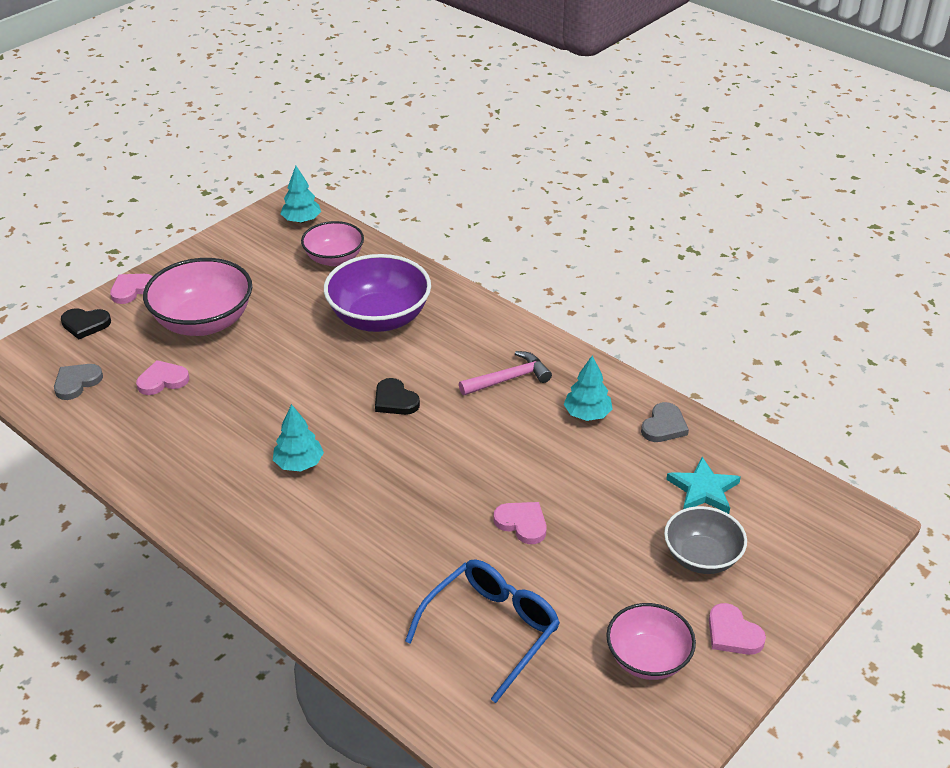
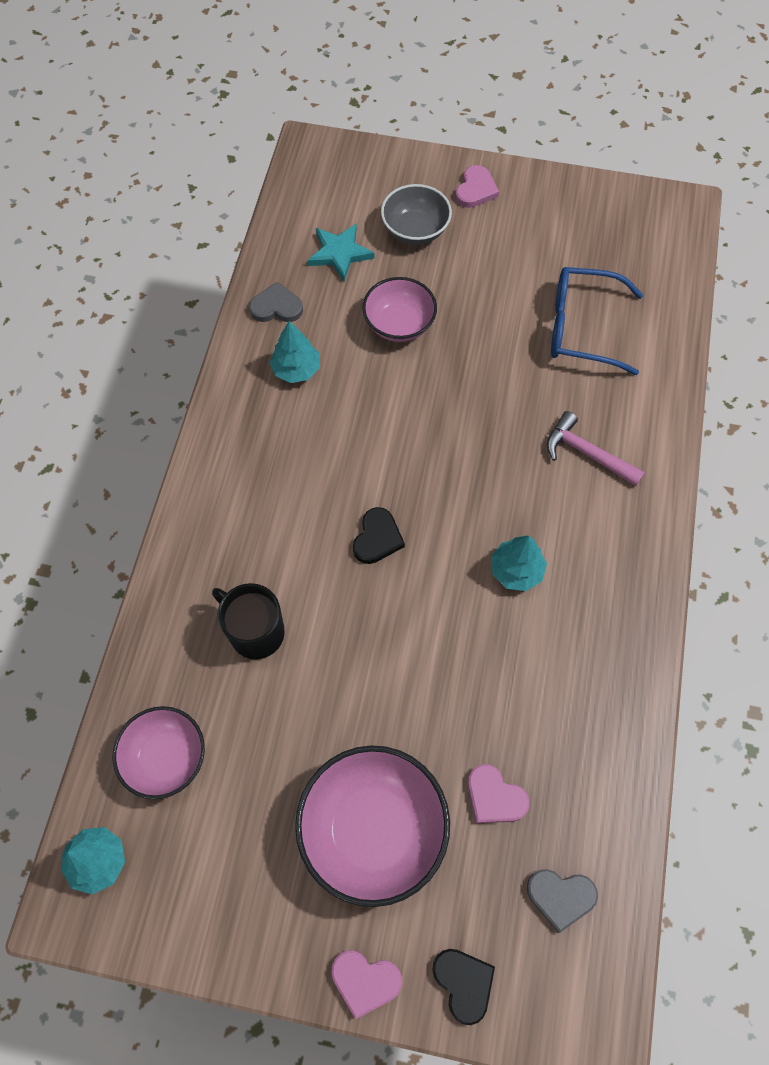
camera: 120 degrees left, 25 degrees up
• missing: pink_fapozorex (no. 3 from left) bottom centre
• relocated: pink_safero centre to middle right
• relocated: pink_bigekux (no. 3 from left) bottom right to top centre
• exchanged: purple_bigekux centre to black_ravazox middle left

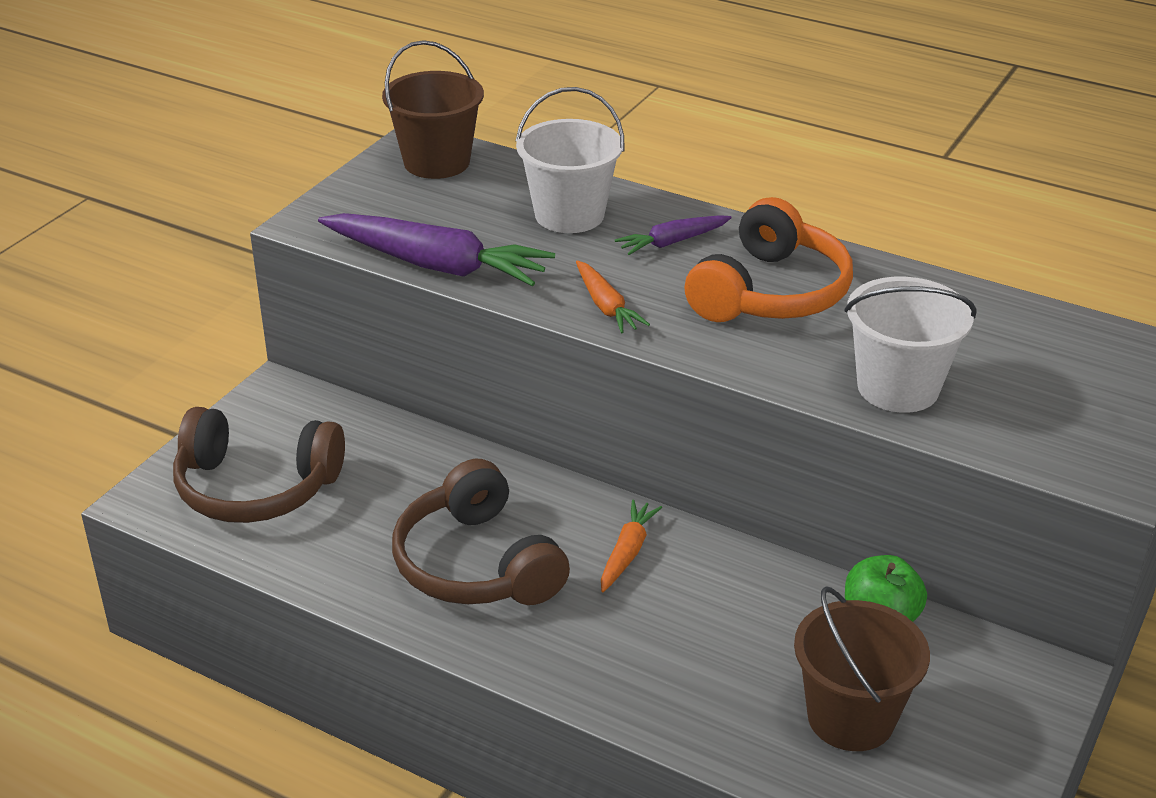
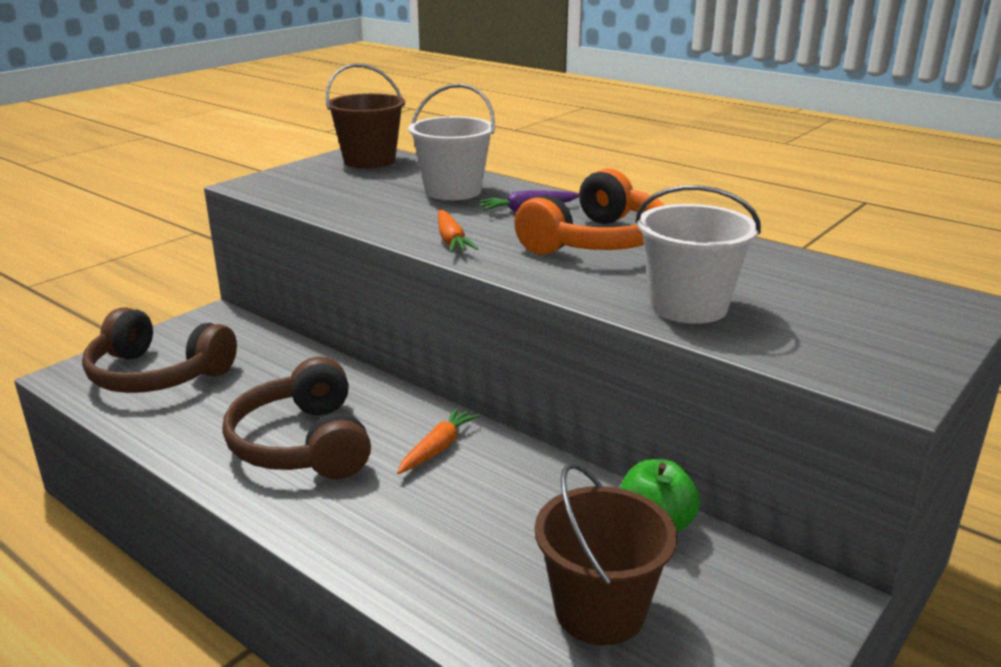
camera: 10 degrees right, 10 degrees down
• missing: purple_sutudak (no. 1 from left) top centre

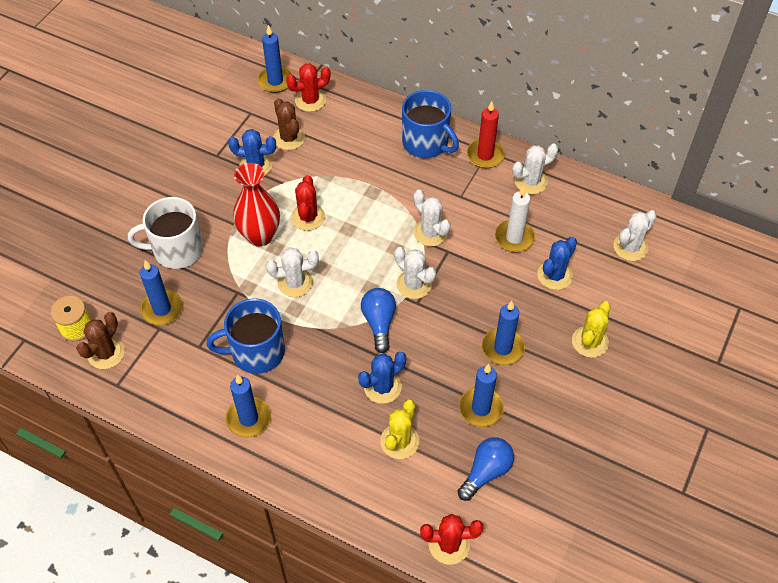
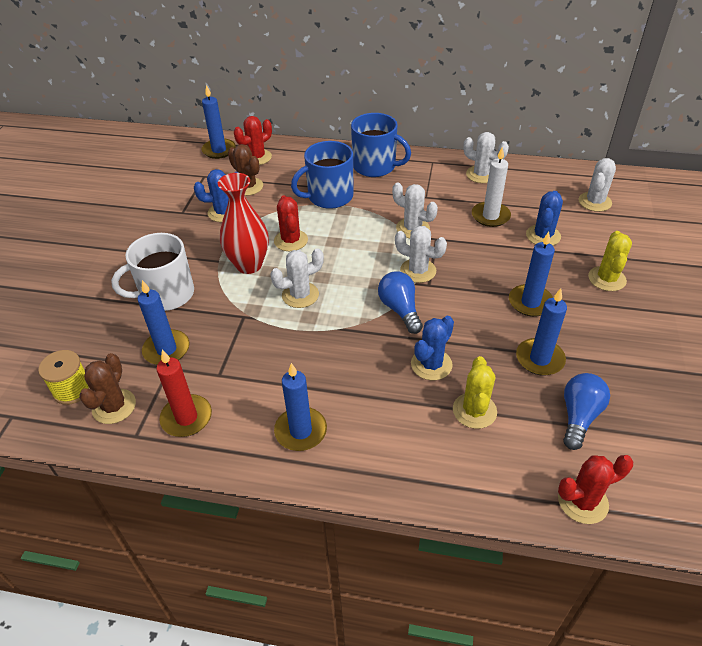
camera: 15 degrees left, 10 degrees down
• relocated: blue_ravazox (no. 1 from left) middle left to top centre
• relocated: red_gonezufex top centre to middle left
• spun: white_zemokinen (no. 4 from left) top right = top right 75 degrees clockwise

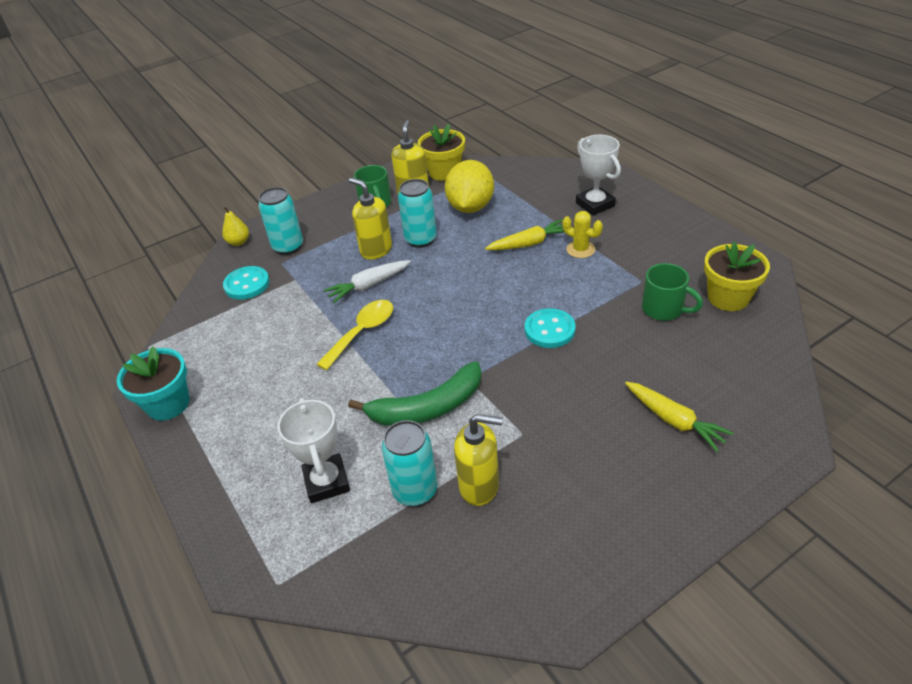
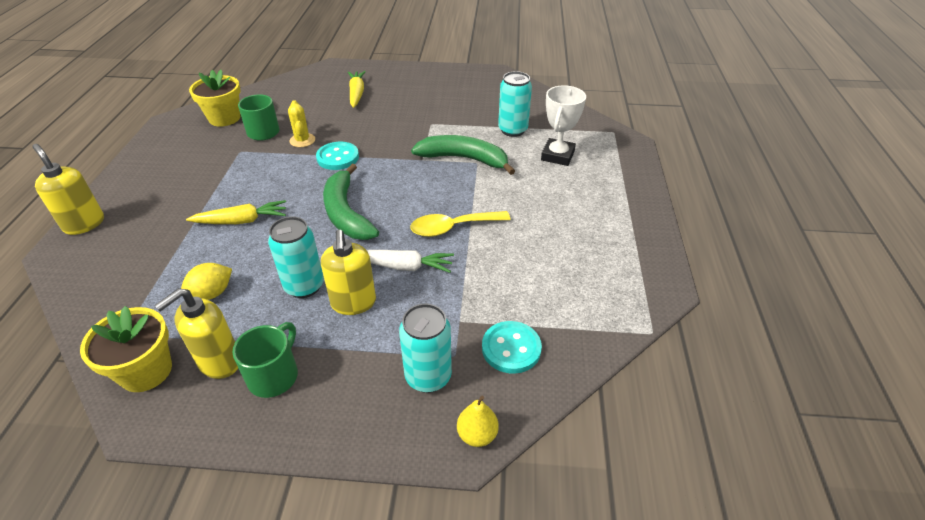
camera: 145 degrees left, 0 degrees up
• missing: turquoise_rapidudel middle left
• missing: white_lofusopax (no. 2 from left) top centre
• appeared: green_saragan (no. 1 from left) centre
• relocated: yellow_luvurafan (no. 3 from left in the first image) bottom centre to yellow_luvurafan (no. 1 from left) middle left
• relocated: yellow_zemokinen centre to top left
• spun: yellow_sutudak (no. 1 from left) centre = middle left 150 degrees clockwise
• size: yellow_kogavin top centre = middle left x0.56

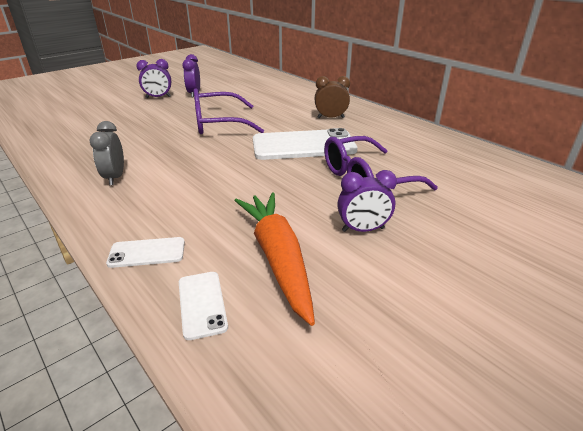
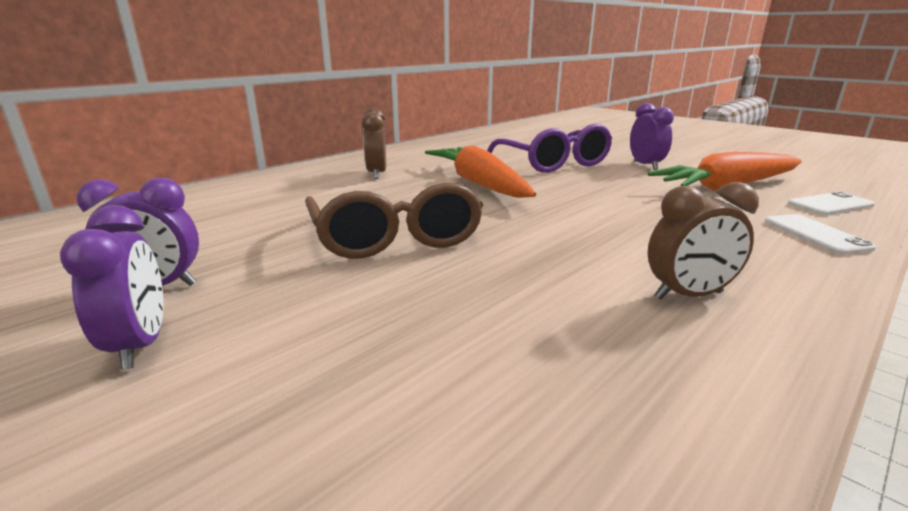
camera: 95 degrees left, 10 degrees down
• exchanged: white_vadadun (no. 3 from left) centre to orange_sutudak (no. 1 from left) centre
• colour: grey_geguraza middle left to brown_geguraza (no. 2 from left) middle right
• colour: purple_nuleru (no. 1 from left) top centre to brown_nuleru centre

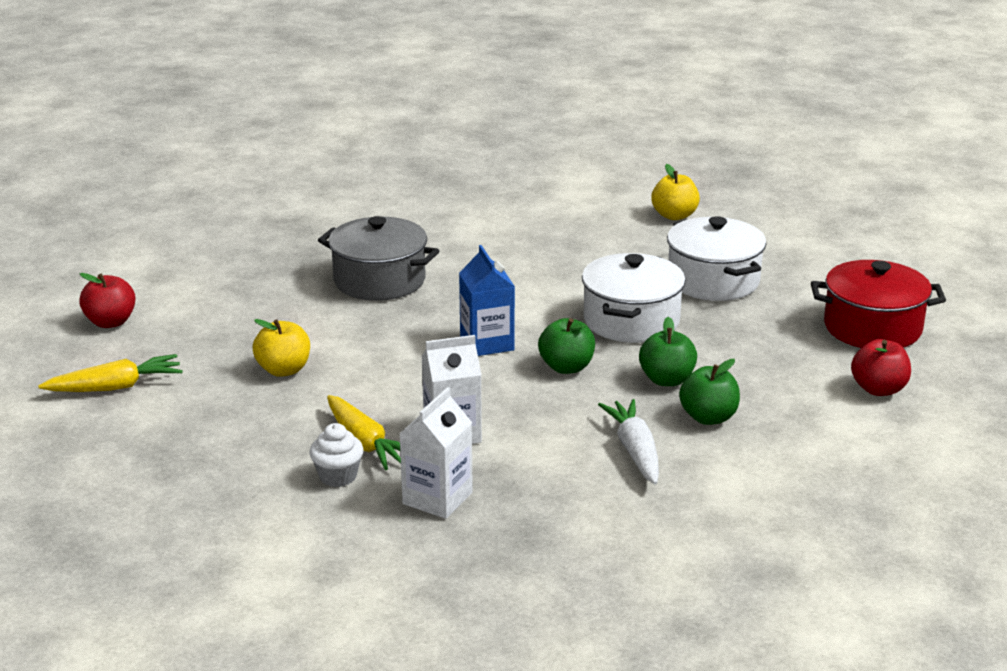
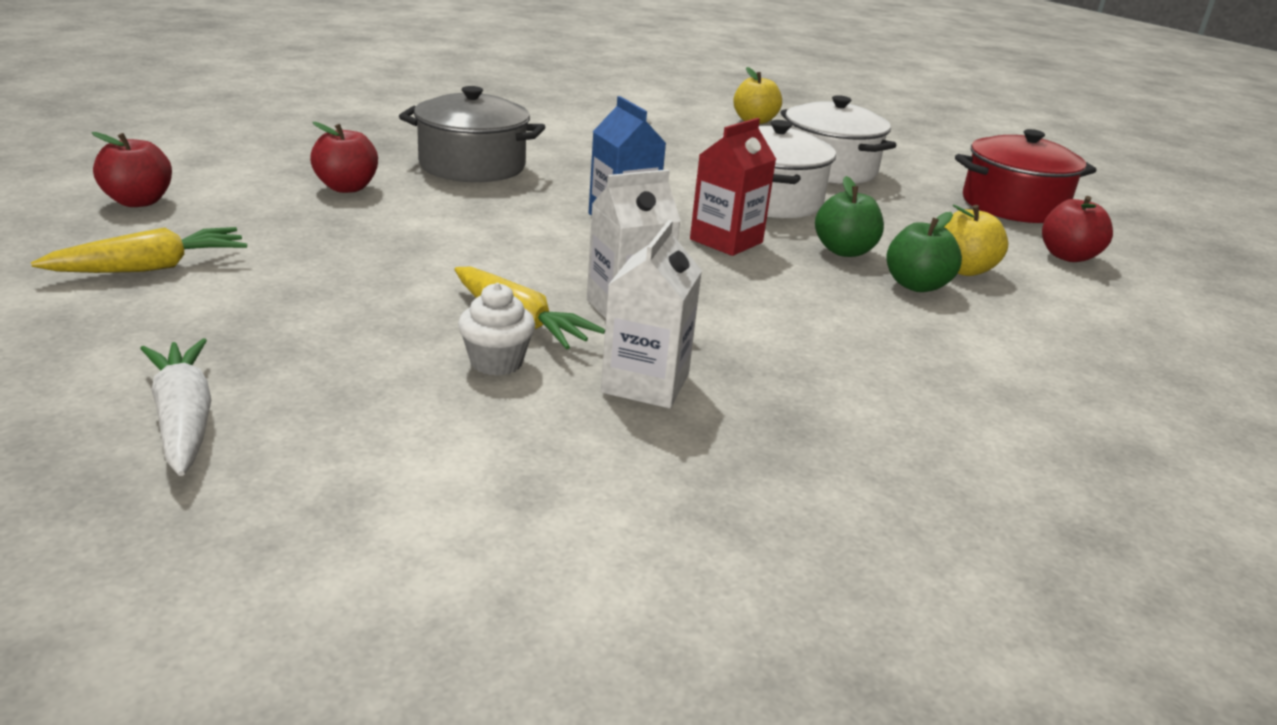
camera: 15 degrees left, 0 degrees up
• appeared: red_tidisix (no. 2 from left) top left
• relocated: yellow_tidisix (no. 1 from left in the first image) middle left to yellow_tidisix (no. 2 from left) top right
• relocated: white_sutudak centre to middle left
• exchanged: green_tidisix (no. 1 from left) centre to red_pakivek top centre

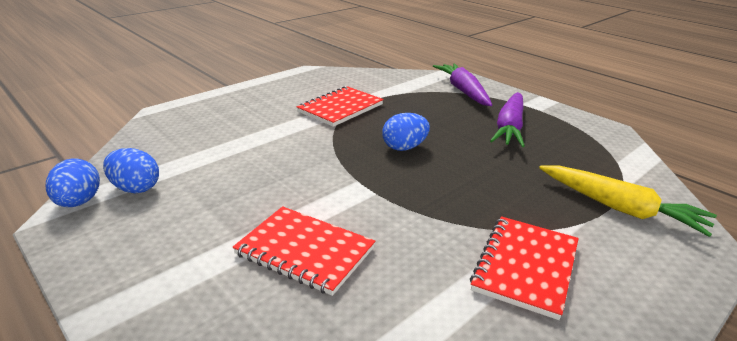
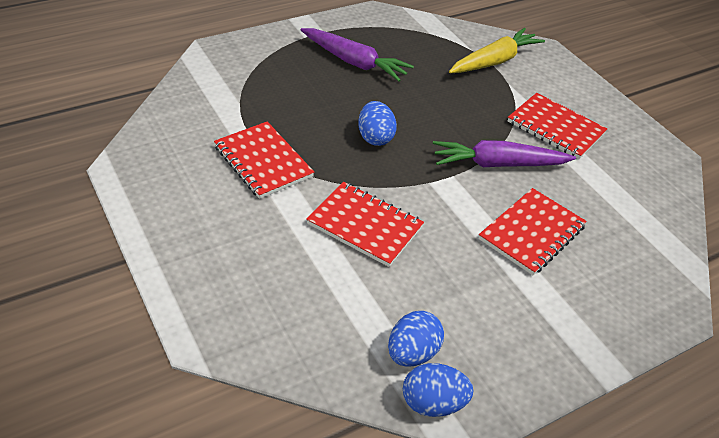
camera: 80 degrees left, 15 degrees up
• appeared: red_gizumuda (no. 2 from left) centre
• relocated: purple_sutudak (no. 1 from left in the first image) top centre to purple_sutudak (no. 2 from left) middle right

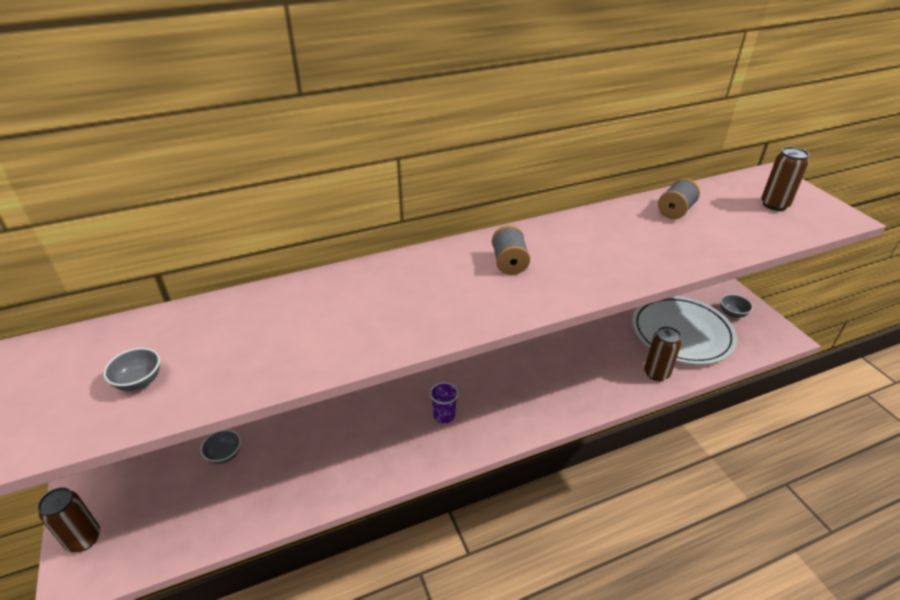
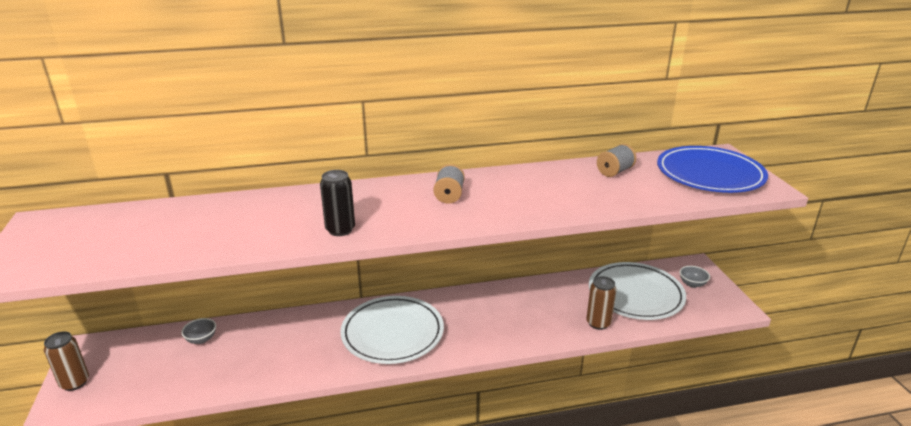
camera: 10 degrees right, 10 degrees down
• missing: grey_bigekux (no. 1 from left) middle left
• appeared: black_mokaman centre
• exchanged: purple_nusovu bottom centre to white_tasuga (no. 1 from left) bottom centre
• exchanged: brown_mokaman (no. 3 from left) top right to blue_tasuga middle right

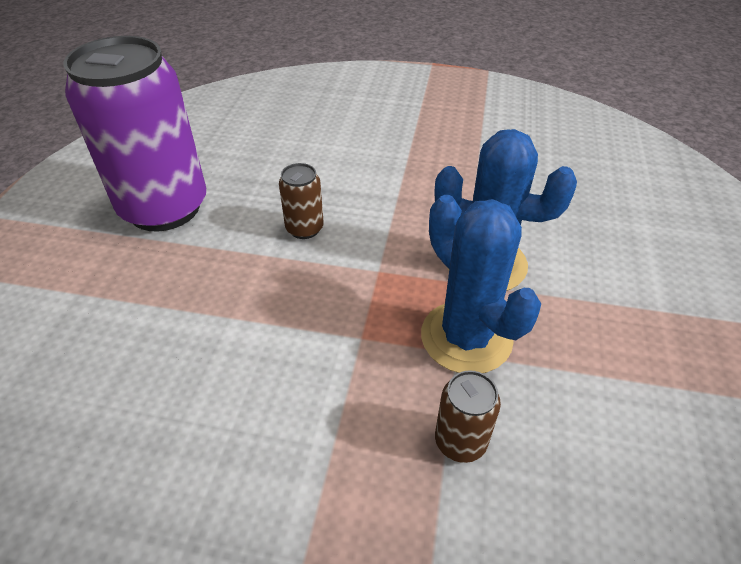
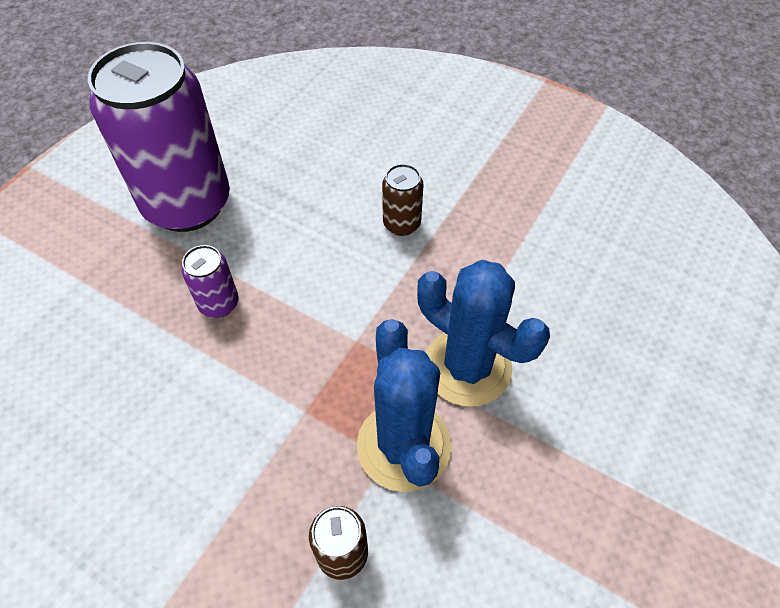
camera: 20 degrees right, 10 degrees up
• appeared: purple_mokaman (no. 2 from left) middle left
• relocated: brown_mokaman (no. 1 from left in the first image) centre to brown_mokaman (no. 2 from left) top centre

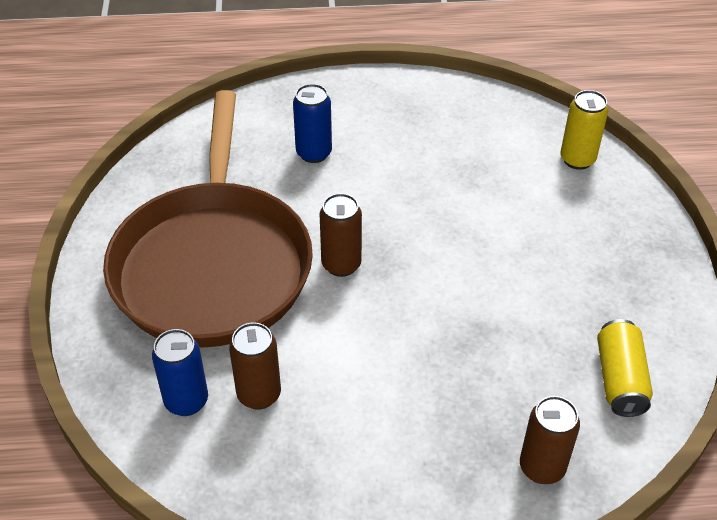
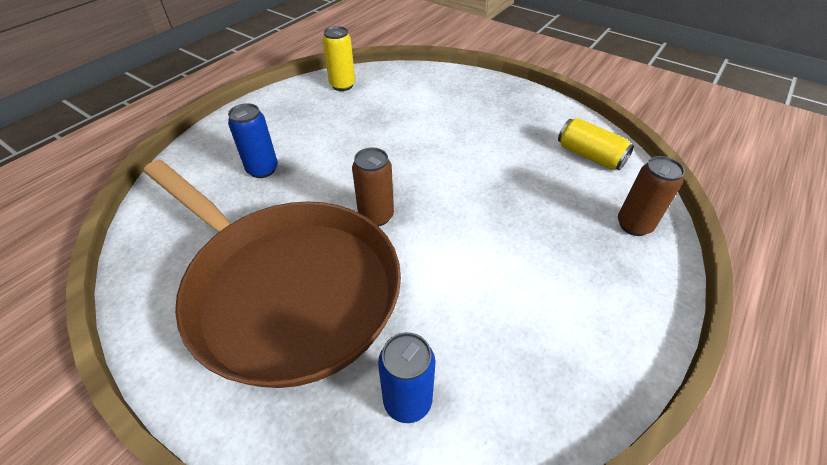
camera: 50 degrees left, 0 degrees up
• missing: brown_mokaman (no. 1 from left) bottom centre
• relocated: yellow_mokaman (no. 1 from left) top right to top centre

